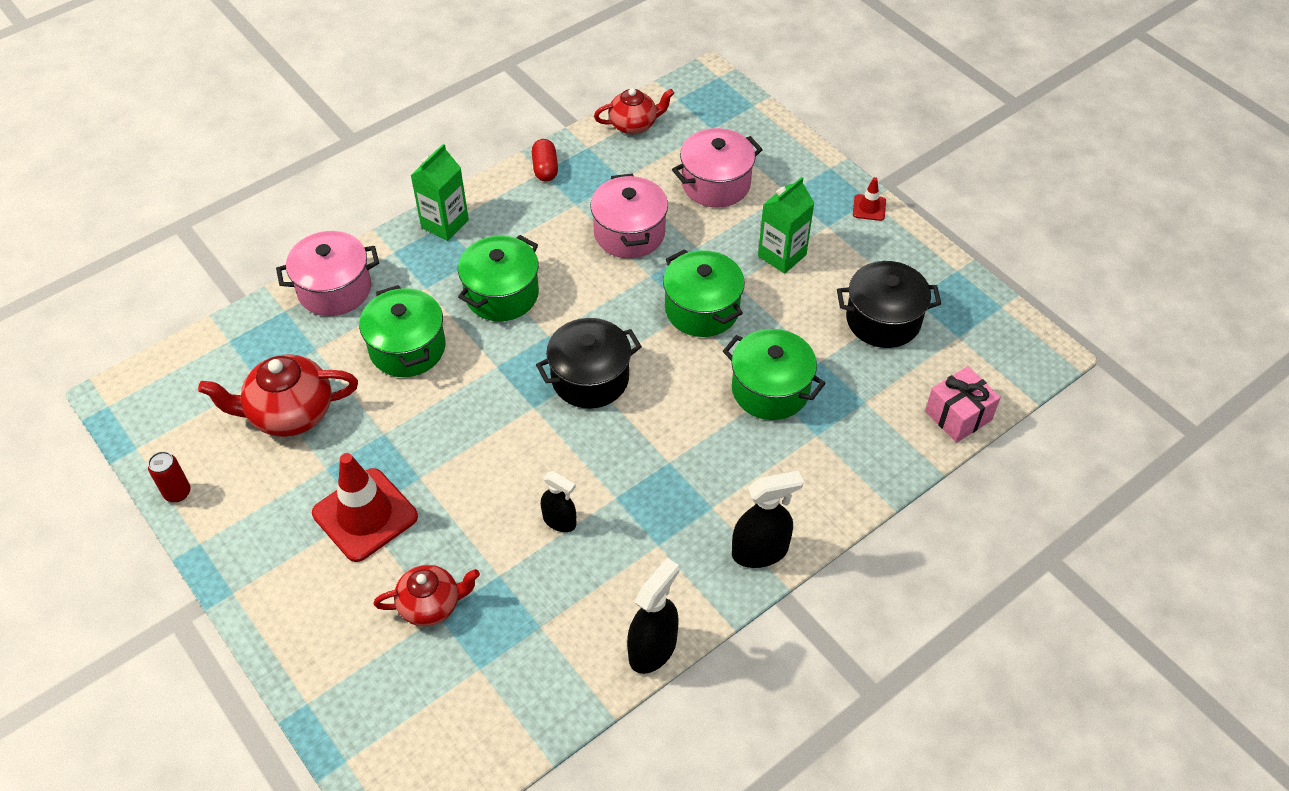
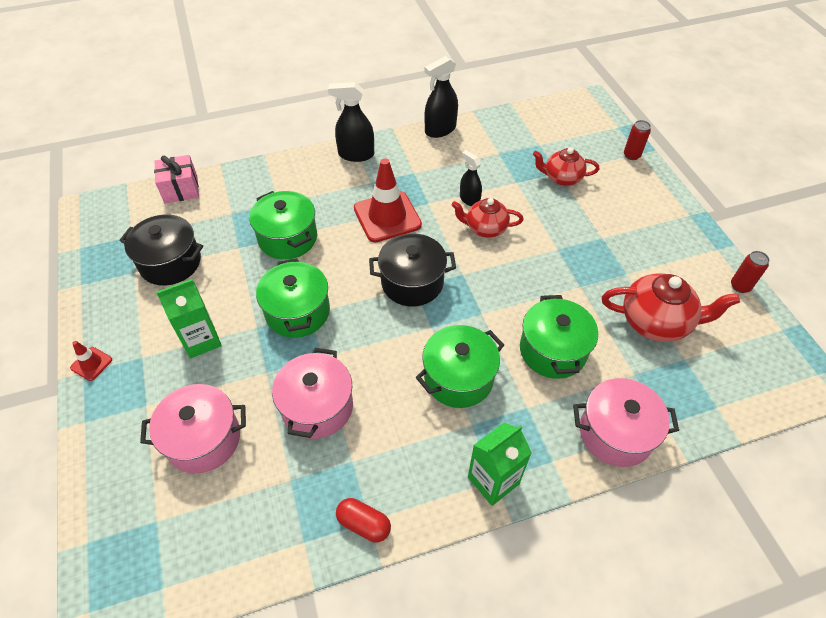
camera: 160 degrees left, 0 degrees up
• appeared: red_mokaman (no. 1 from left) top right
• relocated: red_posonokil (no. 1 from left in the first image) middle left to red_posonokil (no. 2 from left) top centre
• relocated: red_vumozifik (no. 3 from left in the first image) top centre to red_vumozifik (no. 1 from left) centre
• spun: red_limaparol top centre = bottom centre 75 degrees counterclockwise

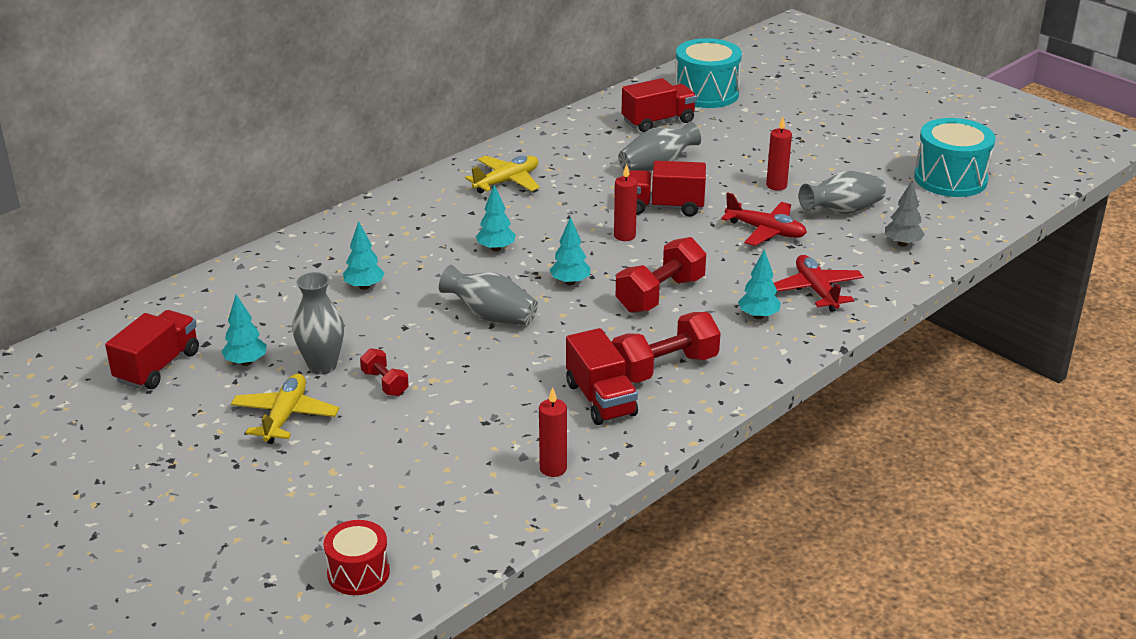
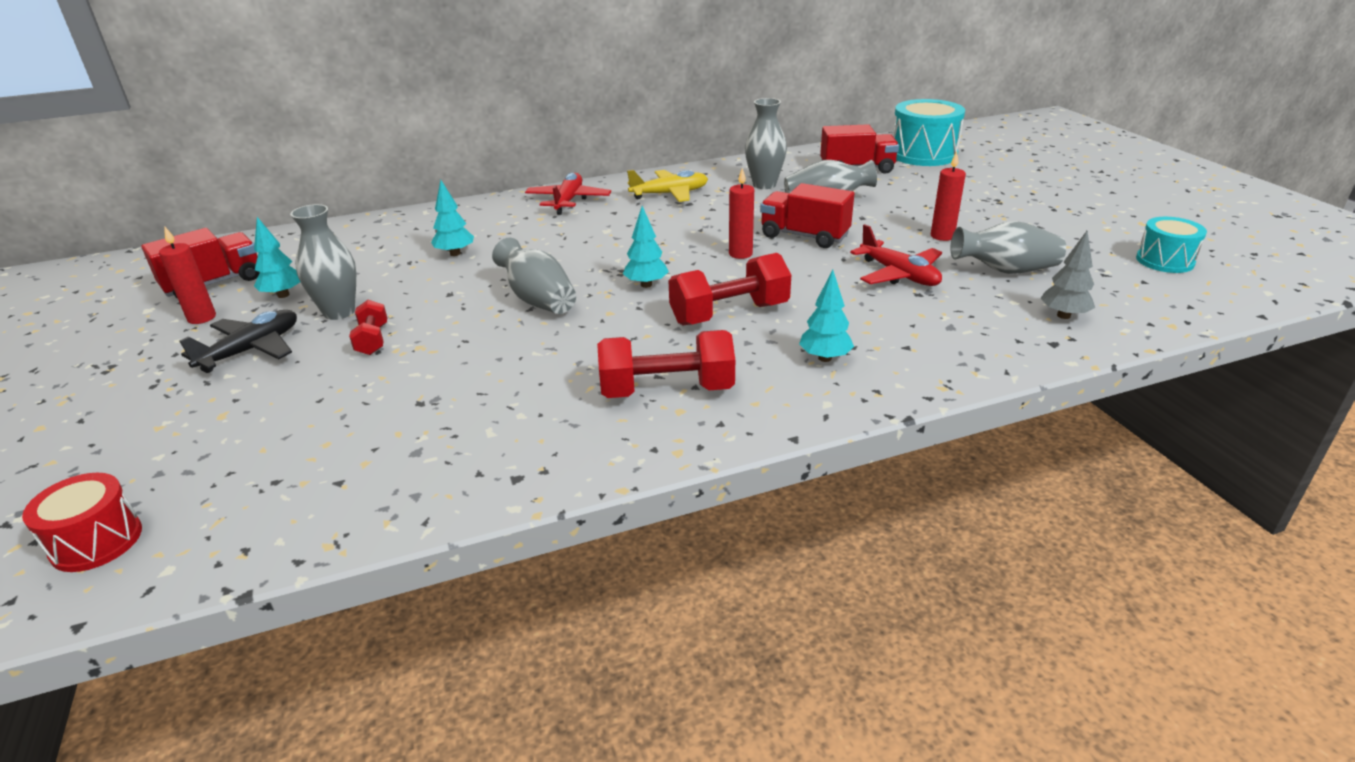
camera: 25 degrees right, 0 degrees up
• missing: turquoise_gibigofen (no. 3 from left) centre
• missing: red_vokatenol (no. 2 from left) centre
• appeared: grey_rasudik (no. 3 from left) top centre
• relocated: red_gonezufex (no. 1 from left) bottom centre to middle left
• relocated: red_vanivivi (no. 2 from left in the first image) middle right to red_vanivivi (no. 1 from left) top centre
• colour: yellow_vanivivi (no. 1 from left) middle left to black_vanivivi middle left
• size: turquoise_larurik (no. 2 from left) top right = top right x0.60

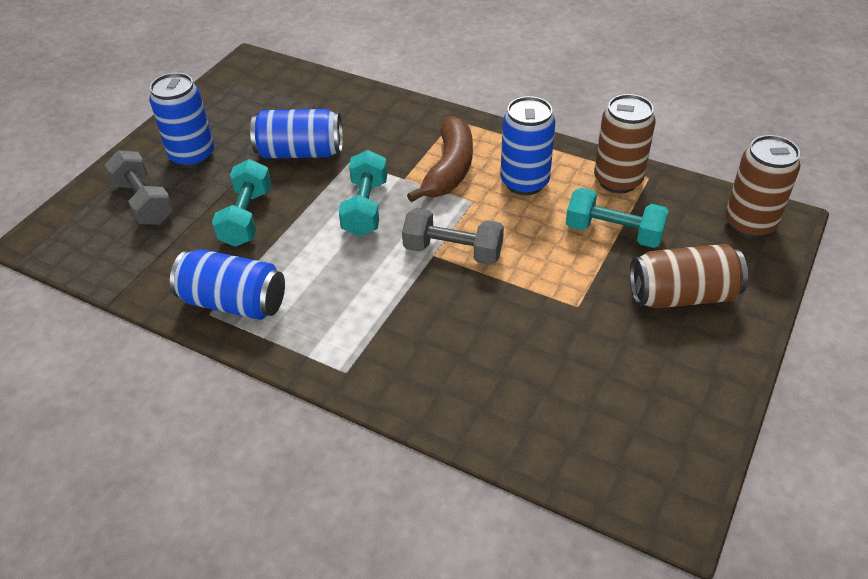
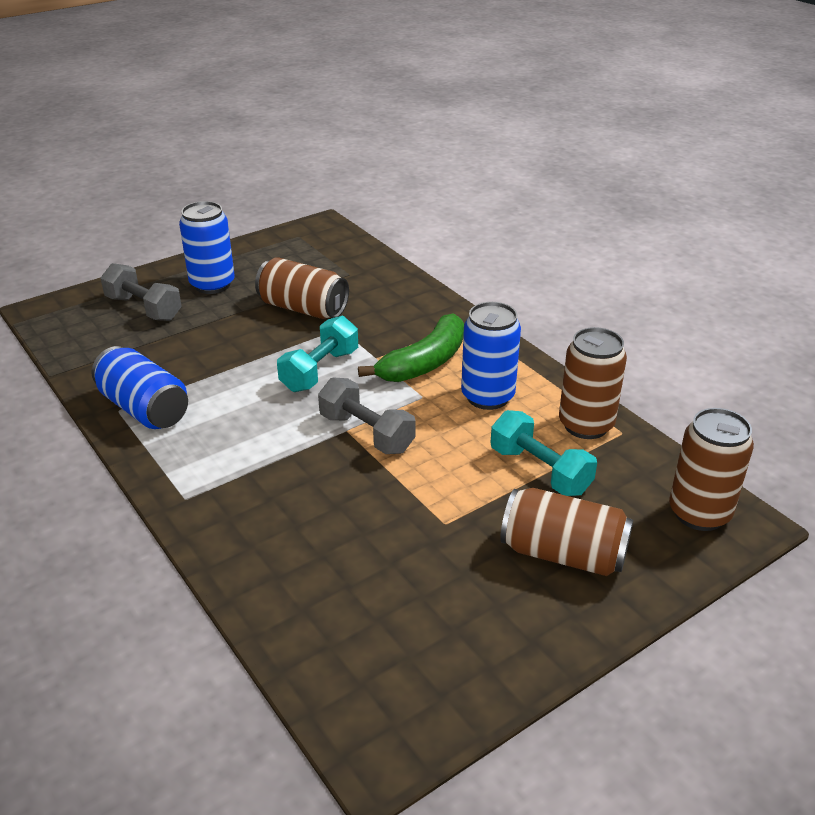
camera: 25 degrees right, 10 degrees down
• missing: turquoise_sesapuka (no. 1 from left) middle left
• colour: blue_mokaman (no. 3 from left) top centre to brown_mokaman (no. 1 from left) centre
• colour: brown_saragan top centre to green_saragan centre
• spun: grey_sesapuka (no. 1 from left) top left = middle left 45 degrees counterclockwise

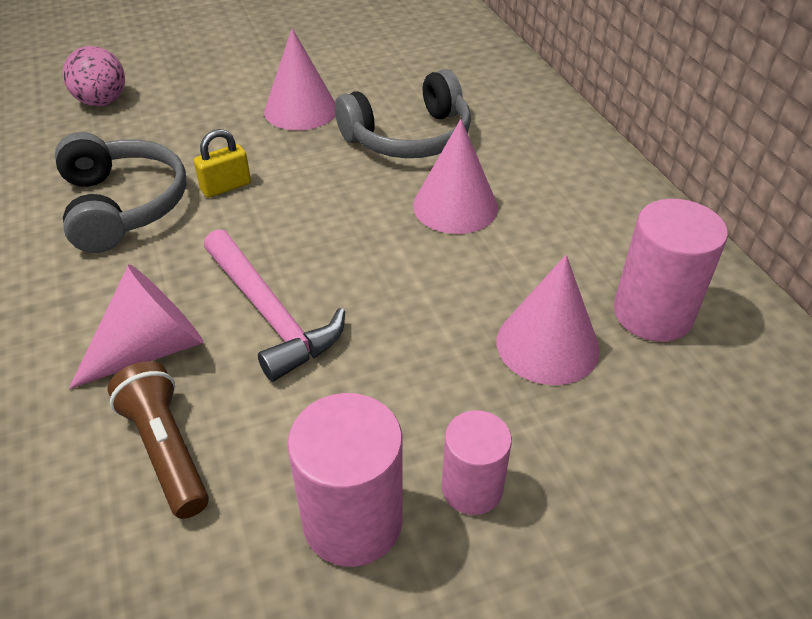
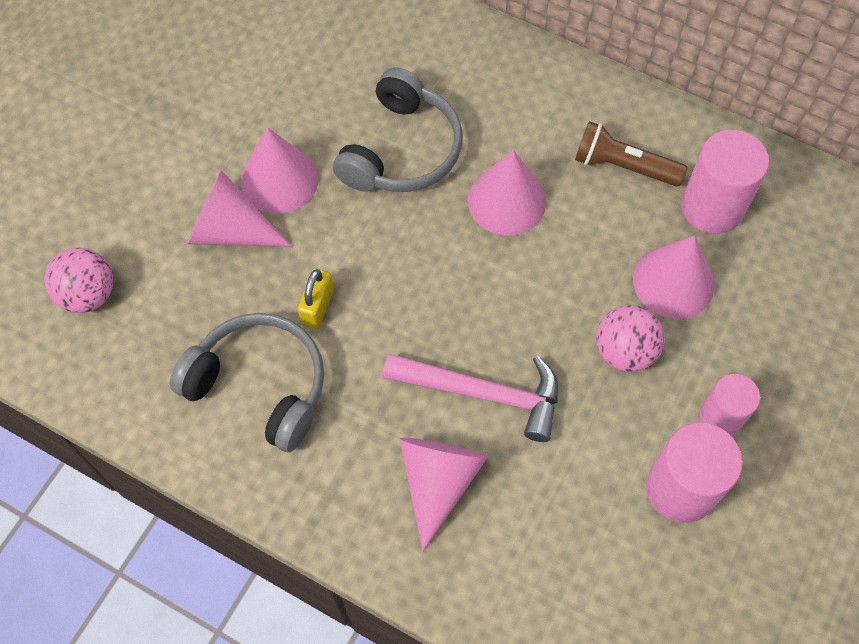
camera: 40 degrees left, 20 degrees up
• appeared: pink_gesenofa (no. 1 from left) top left
• appeared: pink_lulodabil (no. 2 from left) middle right
• relocated: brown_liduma bottom left to top right

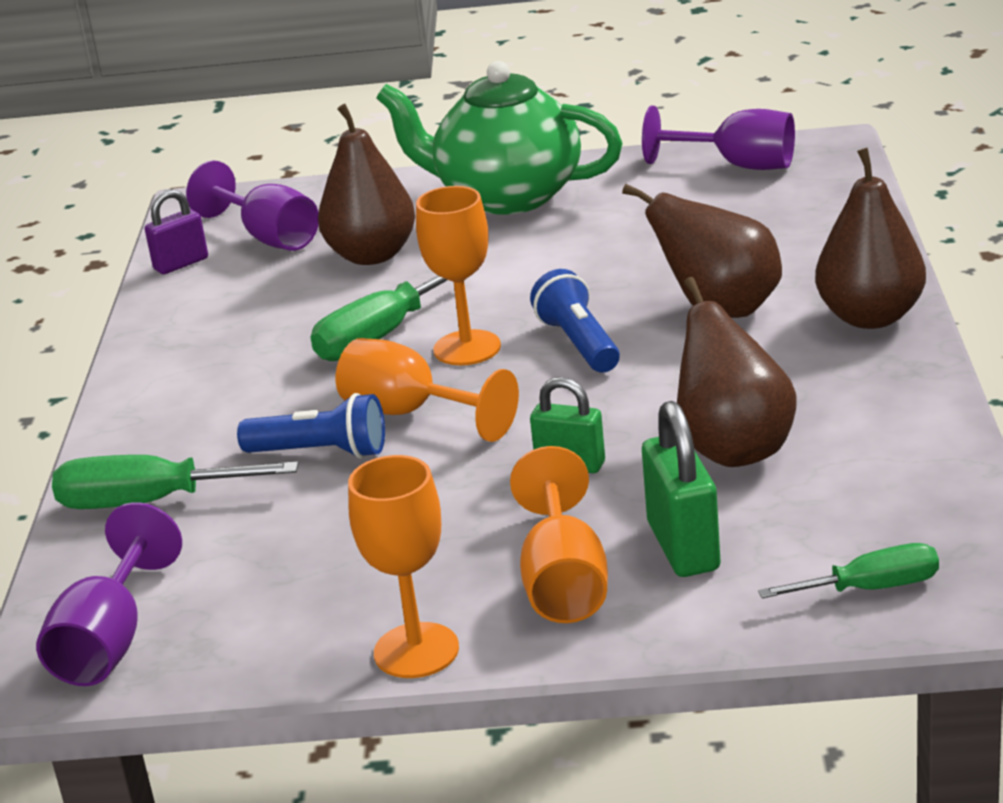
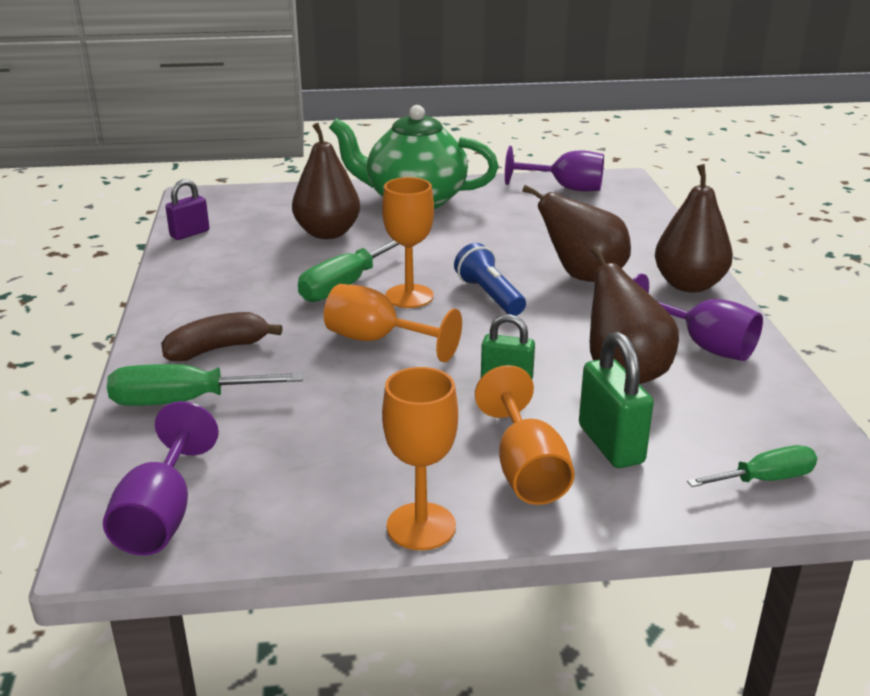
camera: 10 degrees left, 0 degrees up
• missing: blue_liduma (no. 1 from left) middle left
• appeared: brown_saragan middle left
• relocated: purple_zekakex (no. 2 from left in the first image) top left to purple_zekakex (no. 3 from left) middle right

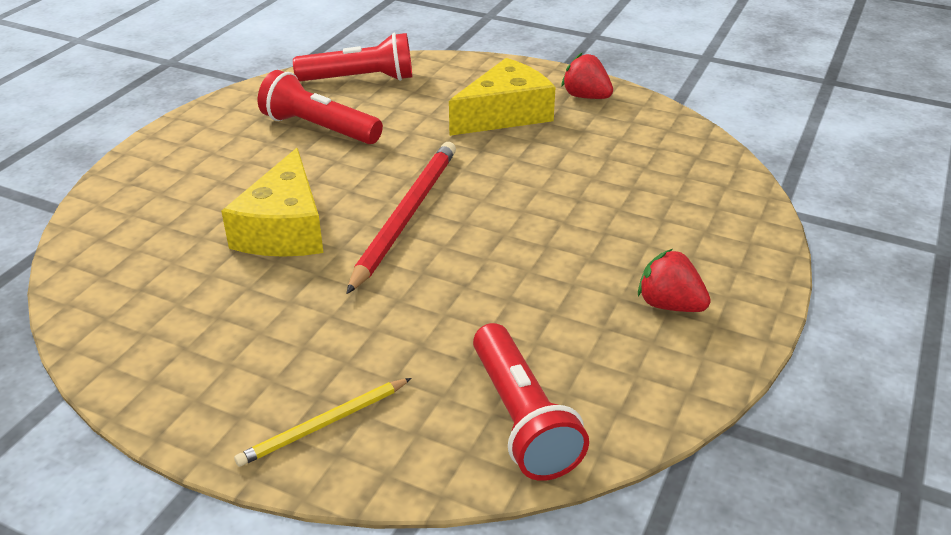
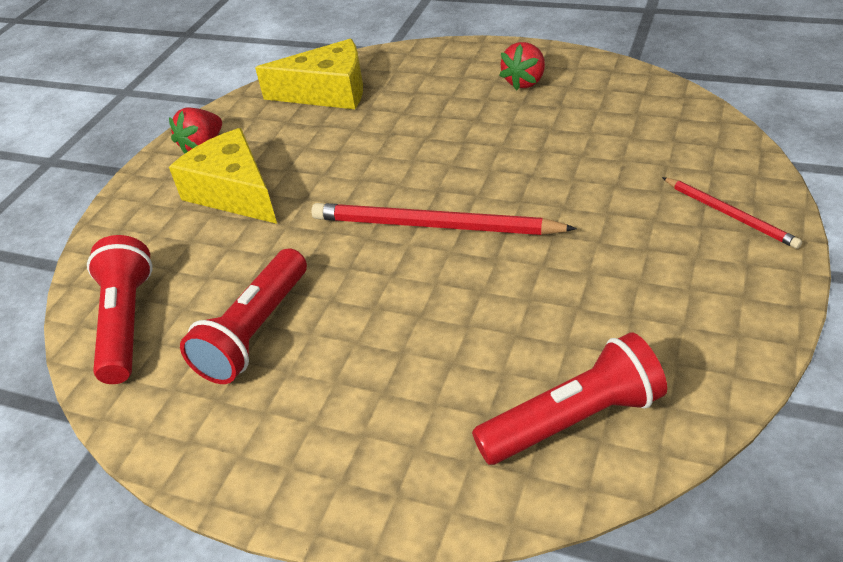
camera: 90 degrees left, 5 degrees up
• relocated: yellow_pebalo (no. 1 from left in the first image) middle left to yellow_pebalo (no. 2 from left) top centre
• relocated: red_liduma (no. 3 from left) bottom centre to bottom right
• colour: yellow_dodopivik bottom centre to red_dodopivik (no. 2 from left) middle right

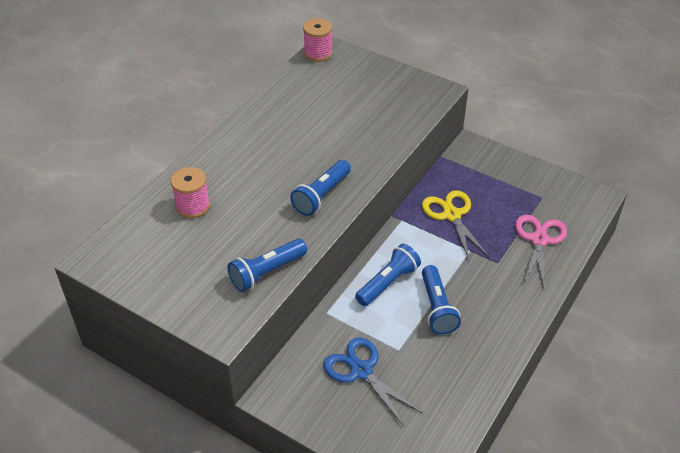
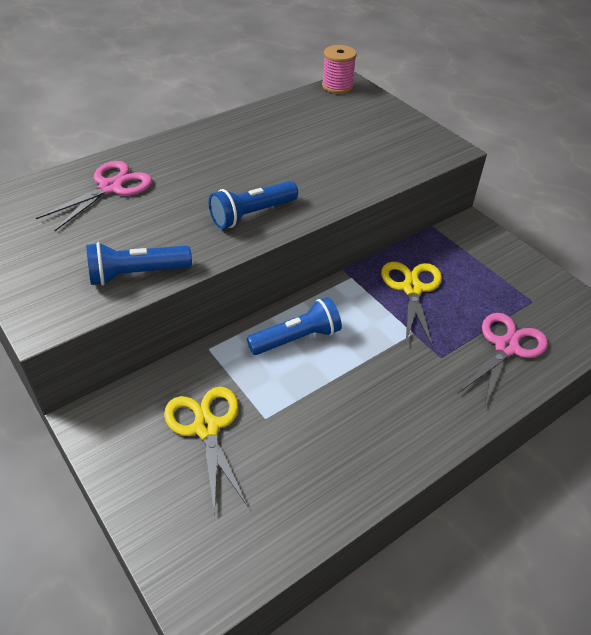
camera: 20 degrees right, 0 degrees up
• missing: blue_liduma (no. 4 from left) centre
• exchanged: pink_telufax (no. 1 from left) middle left to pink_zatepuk (no. 1 from left) top left
• colour: blue_zatepuk bottom centre to yellow_zatepuk (no. 1 from left) bottom centre

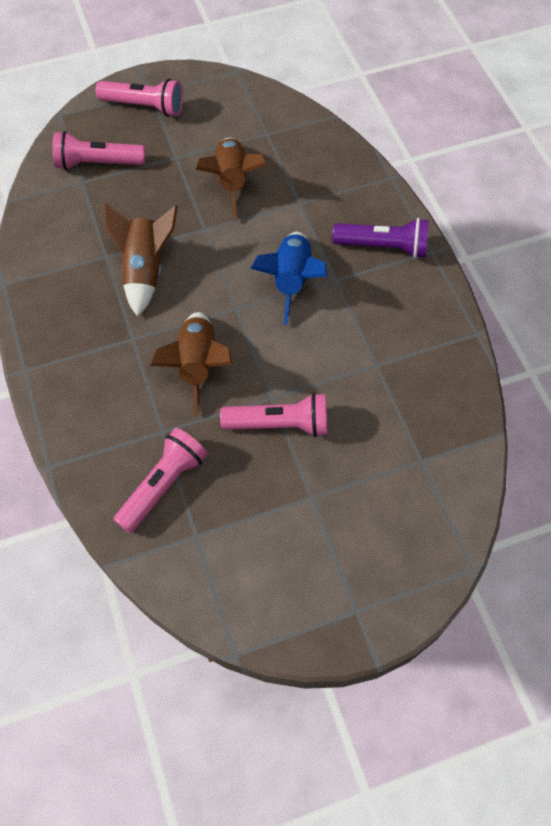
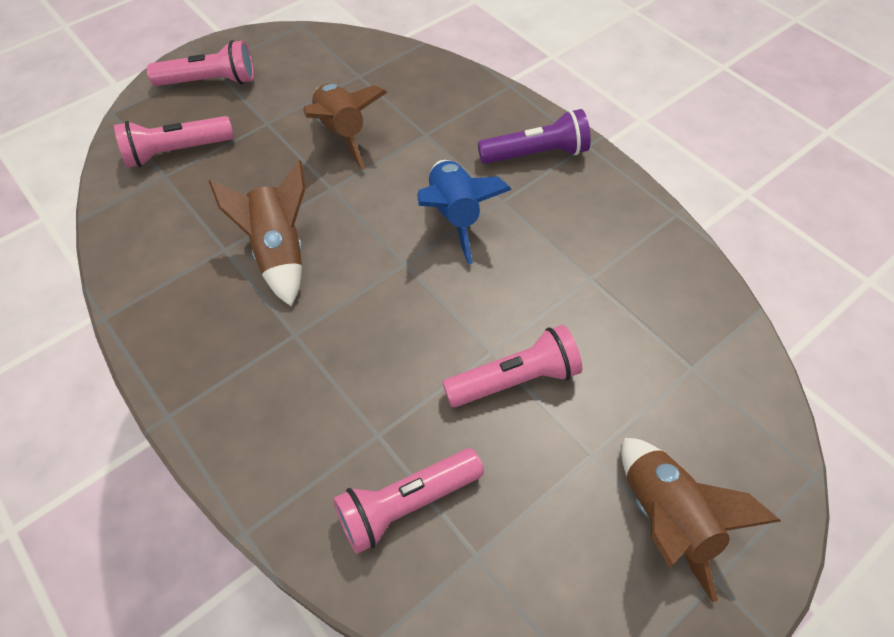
camera: 20 degrees left, 5 degrees down
• relocated: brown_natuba (no. 2 from left in the first image) centre to brown_natuba (no. 3 from left) bottom right
• spun: pink_liduma (no. 3 from left) middle left = bottom centre 135 degrees counterclockwise

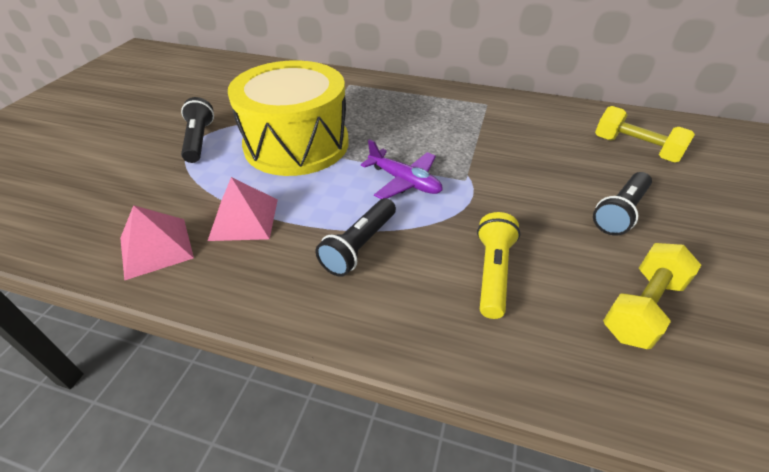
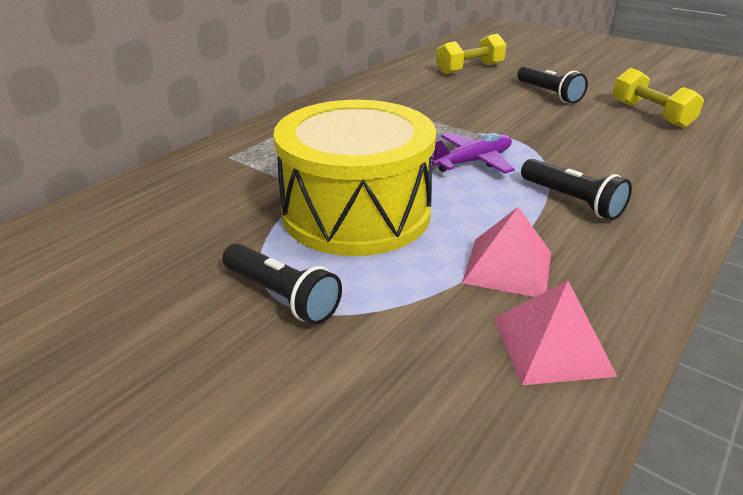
camera: 70 degrees left, 10 degrees down
• missing: yellow_liduma centre
• spun: black_liduma (no. 1 from left) top left = centre 150 degrees counterclockwise

